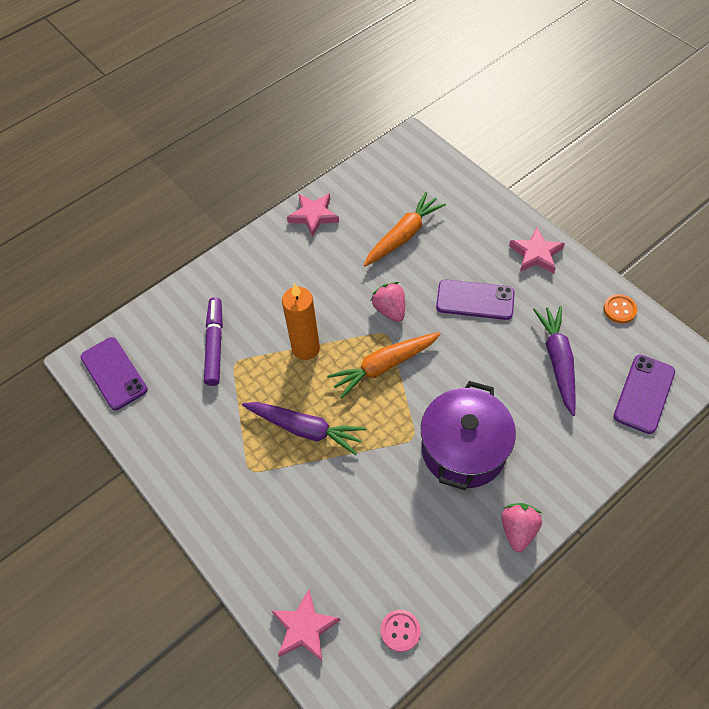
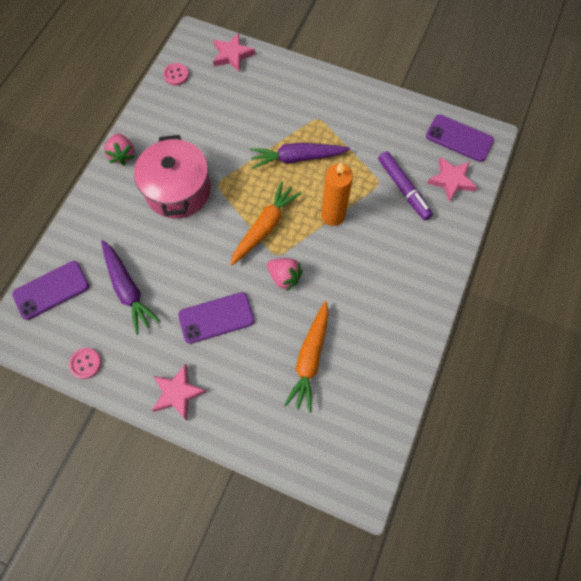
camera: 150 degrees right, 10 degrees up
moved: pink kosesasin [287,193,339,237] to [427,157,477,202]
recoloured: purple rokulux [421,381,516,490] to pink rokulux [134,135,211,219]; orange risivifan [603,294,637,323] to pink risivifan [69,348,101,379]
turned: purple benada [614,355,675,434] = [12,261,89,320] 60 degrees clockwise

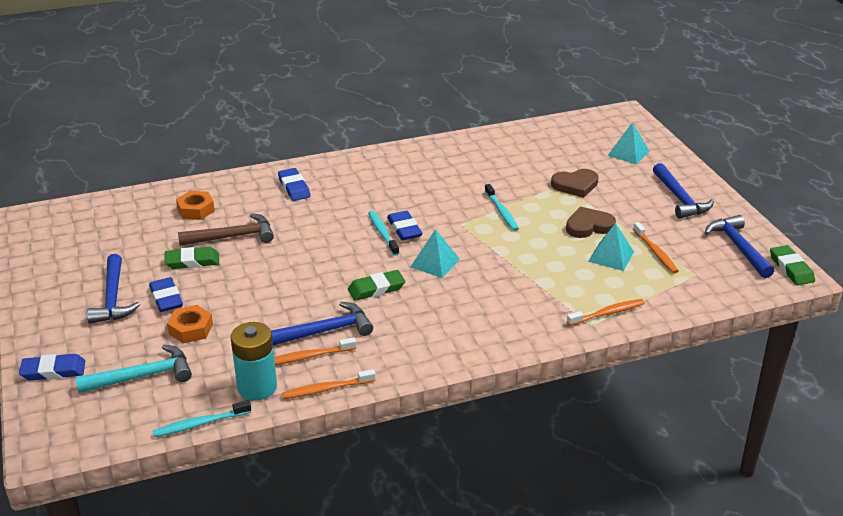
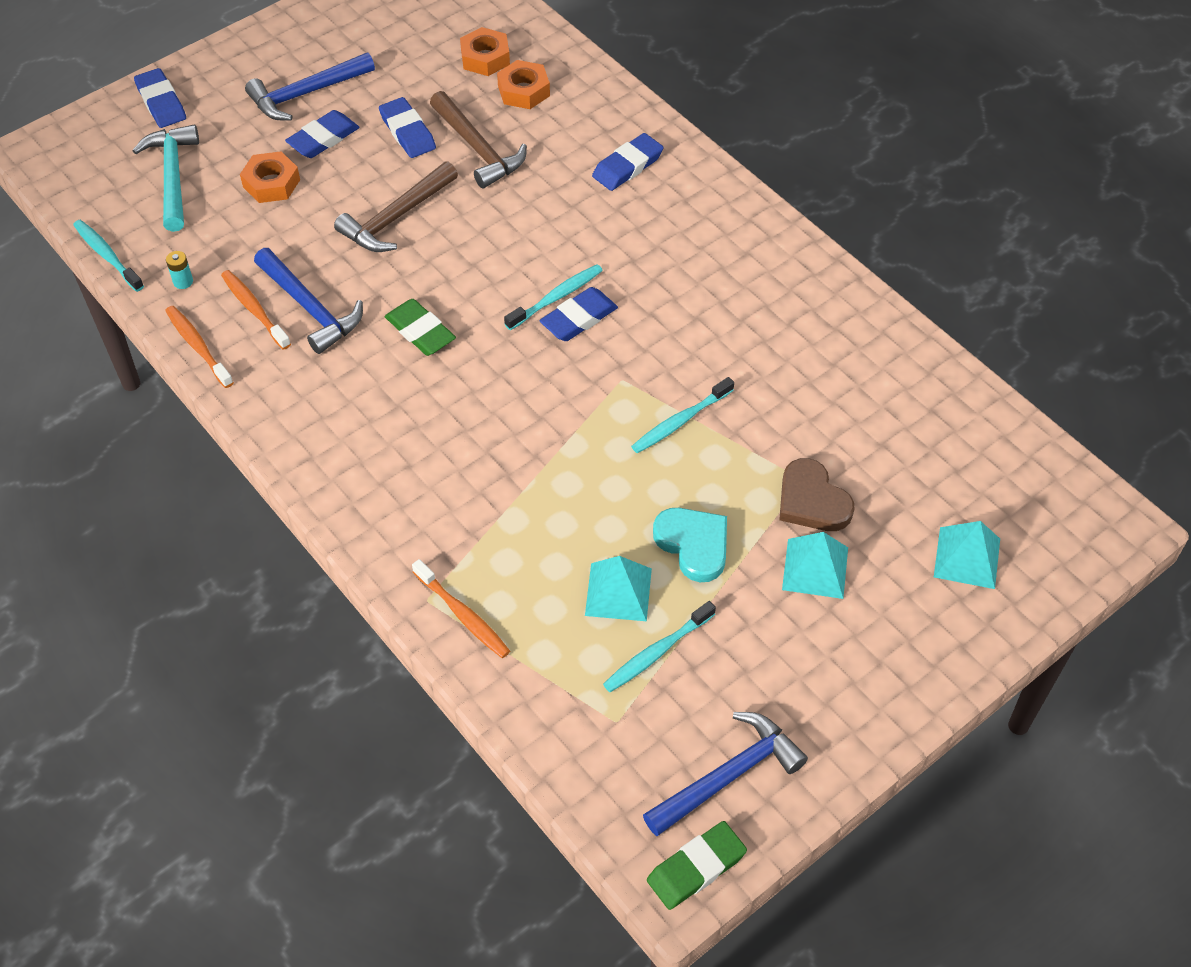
camera: 70 degrees right, 20 degrees up
removed: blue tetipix [653,163,714,219]
added: brown tetipix [334,161,458,252]; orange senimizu [460,27,510,76]
moved: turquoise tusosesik [411,229,460,278] to [782,532,848,599]
recoloured: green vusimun [164,247,219,269] to blue vusimun [379,97,436,158]; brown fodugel [566,207,616,238] to turquoise fodugel [653,508,727,582]; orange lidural [633,222,679,273] to turquoise lidural [603,601,716,692]
turned: turquoise tetipix [75,345,192,393] = [133,125,199,232] 150 degrees counterclockwise
resized: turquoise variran [231,322,277,401] = [166,251,193,289] x0.40

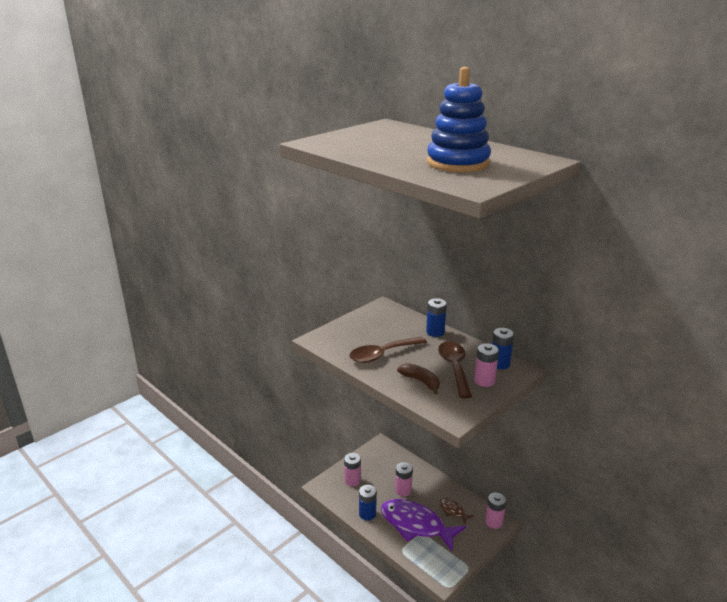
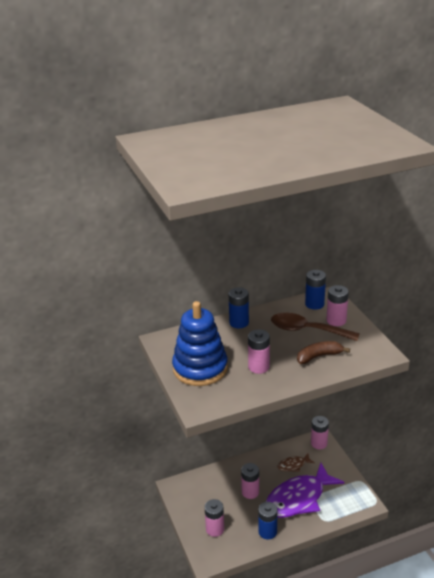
camera: 65 degrees left, 5 degrees up
moved: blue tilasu [427,67,491,172] to [172,301,228,386]
replaced: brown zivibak [349,337,427,363] to pink variran [248,329,270,374]

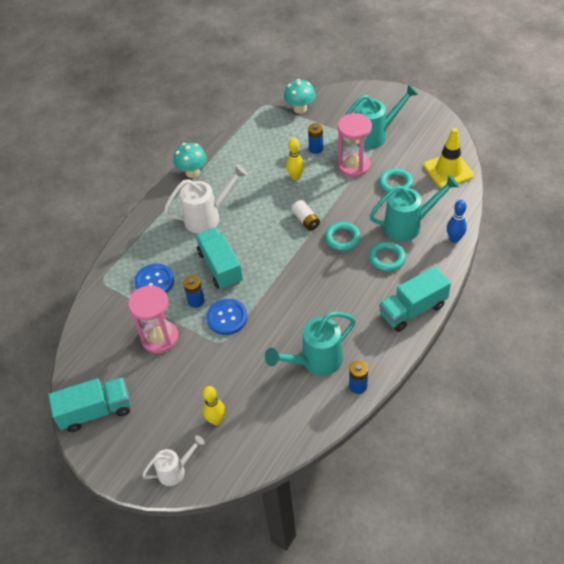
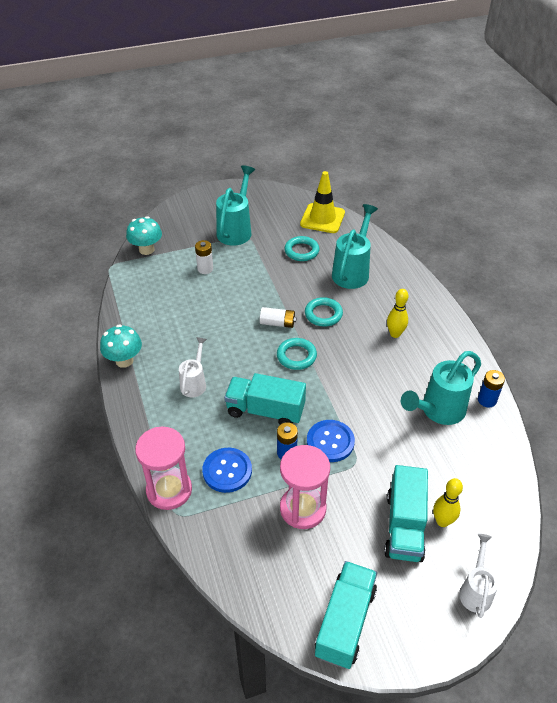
camera: 55 degrees left, 5 degrees down
removed: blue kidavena [447,200,467,243]
moved: yellow kidavena [286,138,304,180] to [387,289,408,338]; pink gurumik [338,113,372,177] to [135,427,192,510]; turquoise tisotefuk [369,241,406,272] to [277,338,317,370]; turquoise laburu [379,266,451,332] to [384,465,428,562]
recoloured: blue variran [308,123,323,154] to white variran [195,240,213,274]
turned: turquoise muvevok [265,311,356,376] = [401,351,481,425] 45 degrees clockwise
resized: white muvevok [164,164,248,233] = [179,337,207,397] x0.61

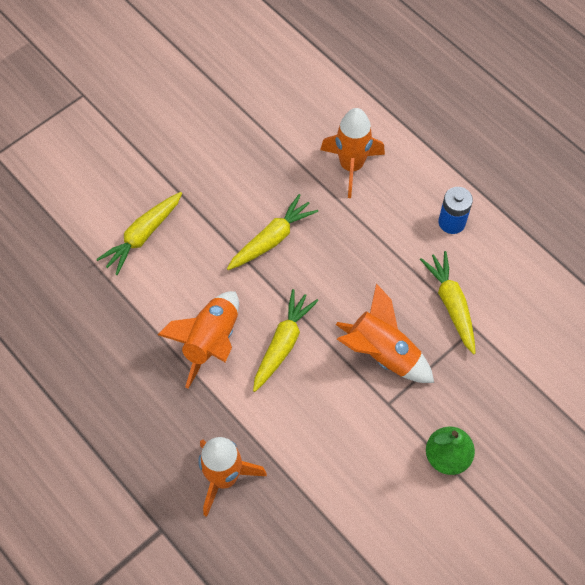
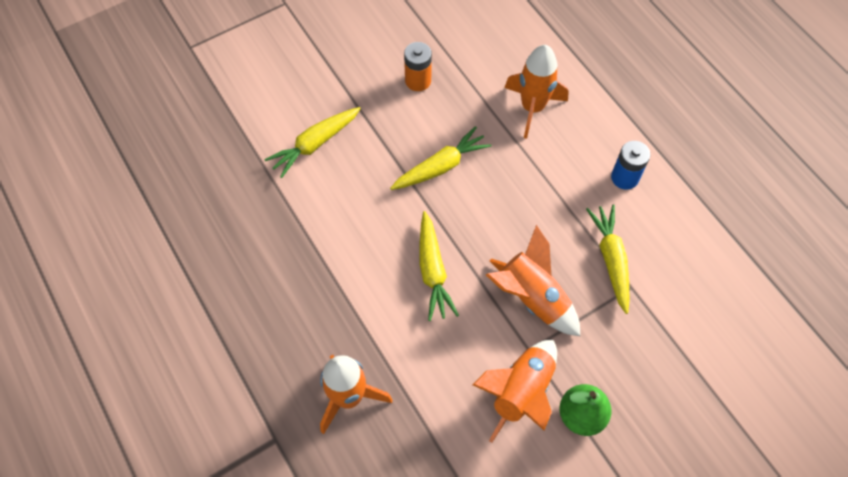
camera: 10 degrees right, 0 degrees up
added: orange variran [404,42,432,91]
moved: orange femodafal [158,291,239,388] to [472,340,557,443]
turned: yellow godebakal [253,289,319,392] = [420,211,459,321] 135 degrees clockwise

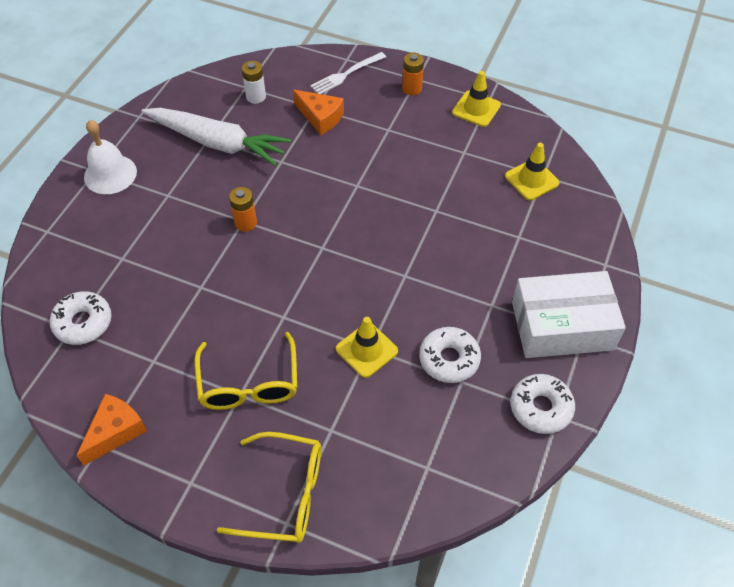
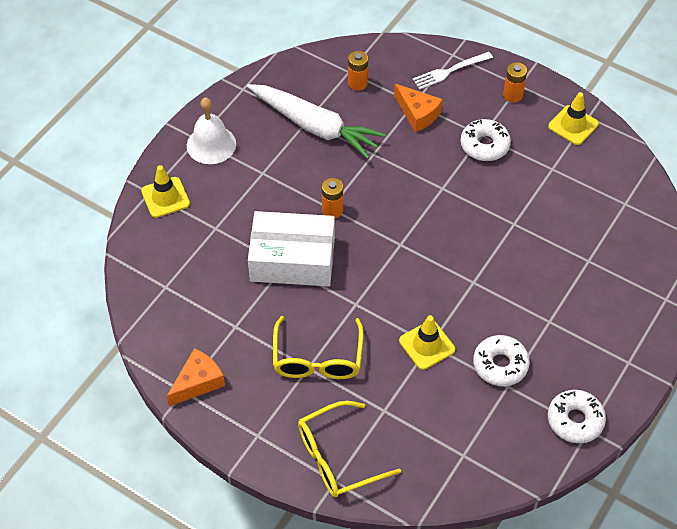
camera: 10 degrees right, 0 degrees up
moved: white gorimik [50,291,112,345] to [461,119,511,161]; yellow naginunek [505,143,559,200] to [141,165,190,218]; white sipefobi [512,271,626,358] to [248,211,335,286]
recoloured: white variran [242,61,266,104] to orange variran [348,51,368,91]
turned: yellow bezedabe [217,432,321,543] = [298,401,401,497] 135 degrees clockwise

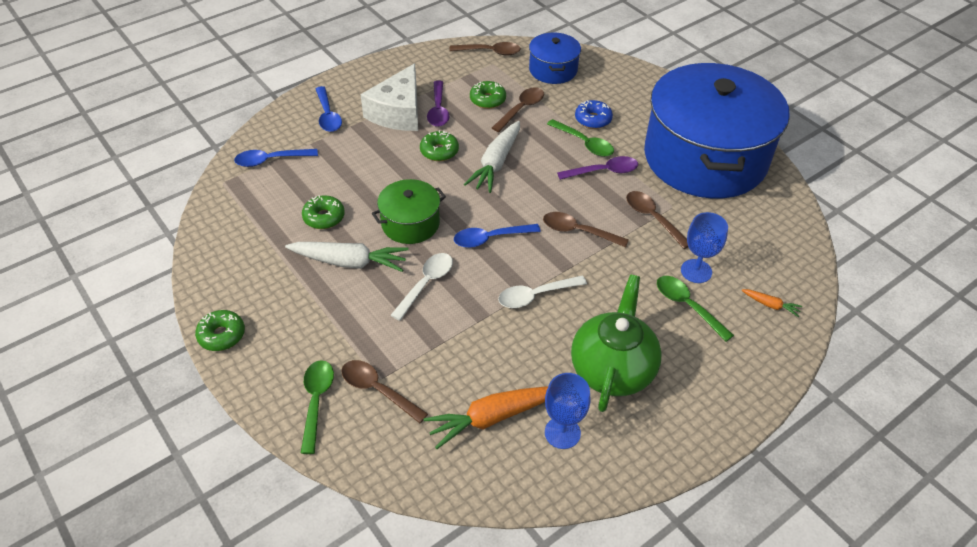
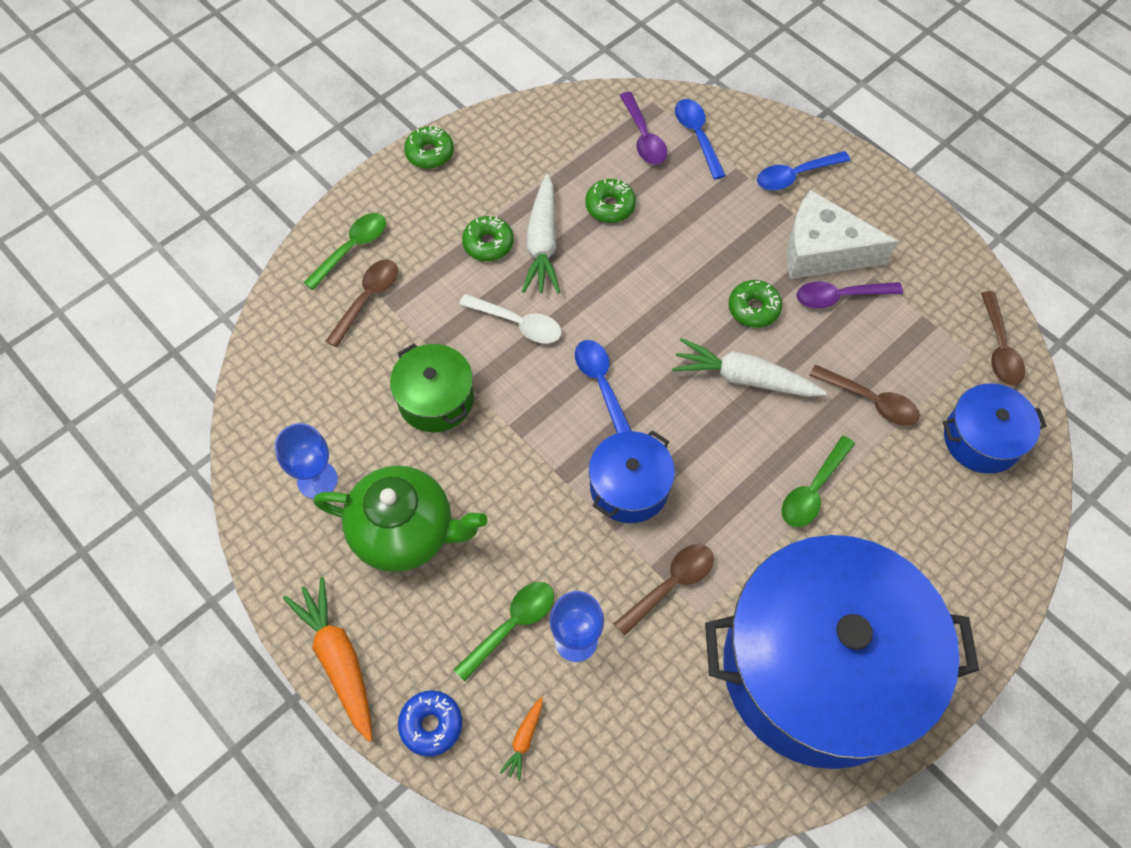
camera: 85 degrees right, 15 degrees up
removed: white zivibak [498,275,587,308]
moved: green rokulux [372,179,446,244] to [390,344,474,432]; orange godebakal [423,386,548,449] to [283,577,372,741]; green gorimik [470,81,506,109] to [462,216,514,261]; purple zivibak [557,156,638,180] to [620,92,667,165]; blue gorimik [575,100,613,129] to [398,690,462,757]
replaced: brown zivibak [543,212,629,247] to blue rokulux [589,430,675,523]
turned: green zivibak [301,360,334,454] = [303,213,386,290] 45 degrees counterclockwise

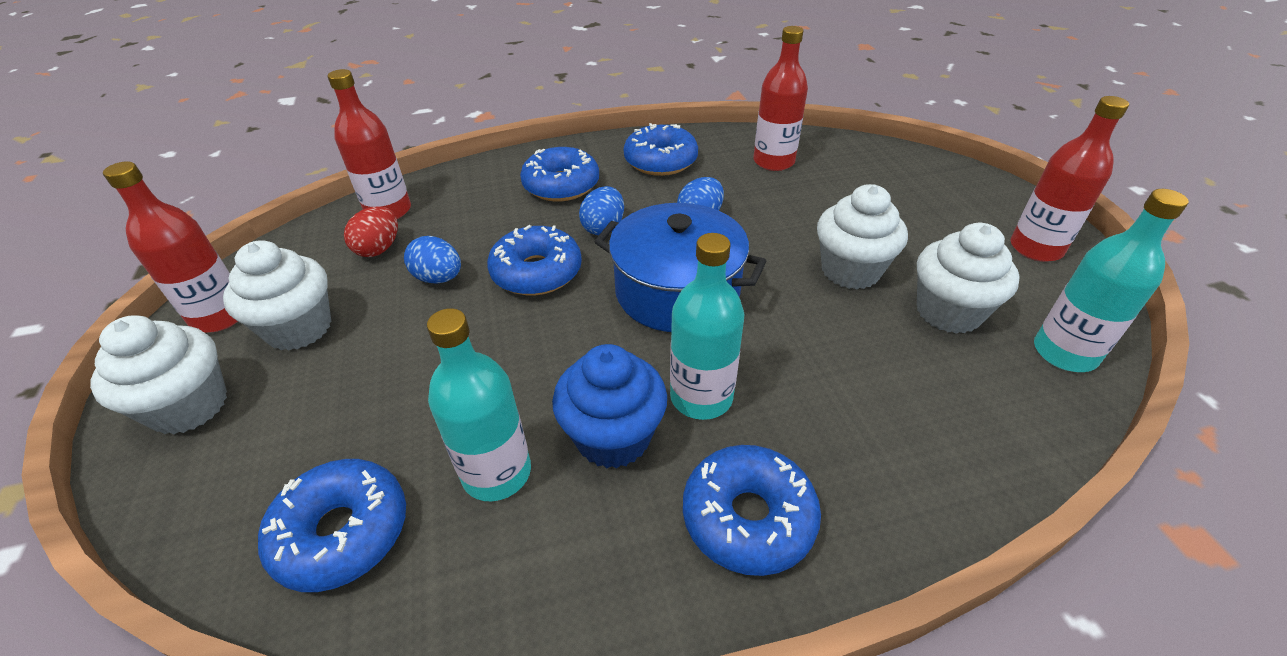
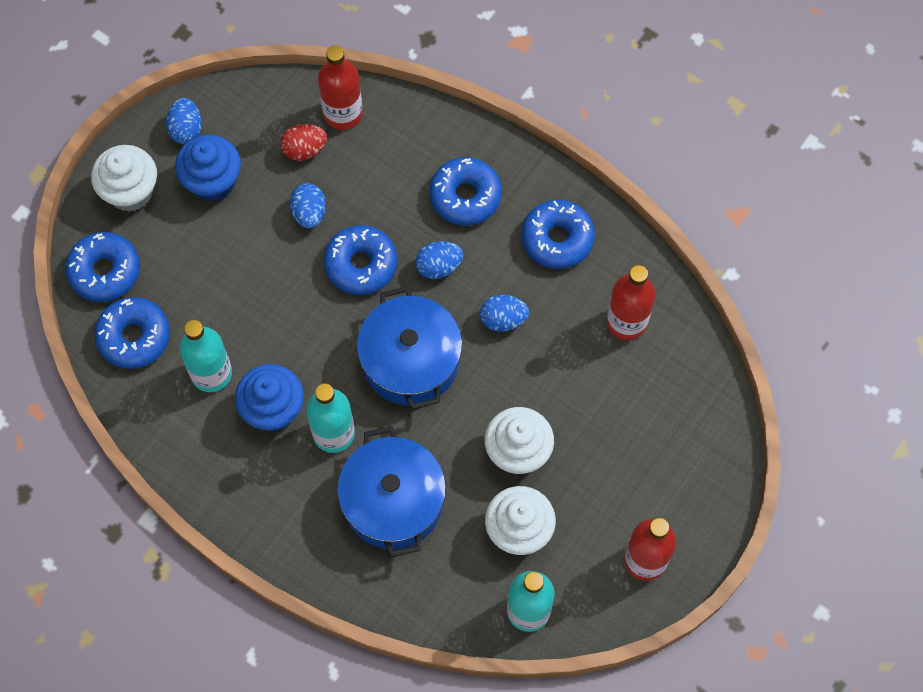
camera: 50 degrees right, 25 degrees up
added: blue rokulux [337,426,446,557]
moved: blue gorimik [683,445,821,576] to [65,232,140,302]
replaced: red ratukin [103,161,238,333] to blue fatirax [166,98,202,144]
recoloured: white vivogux [223,240,331,350] to blue vivogux [175,135,241,202]

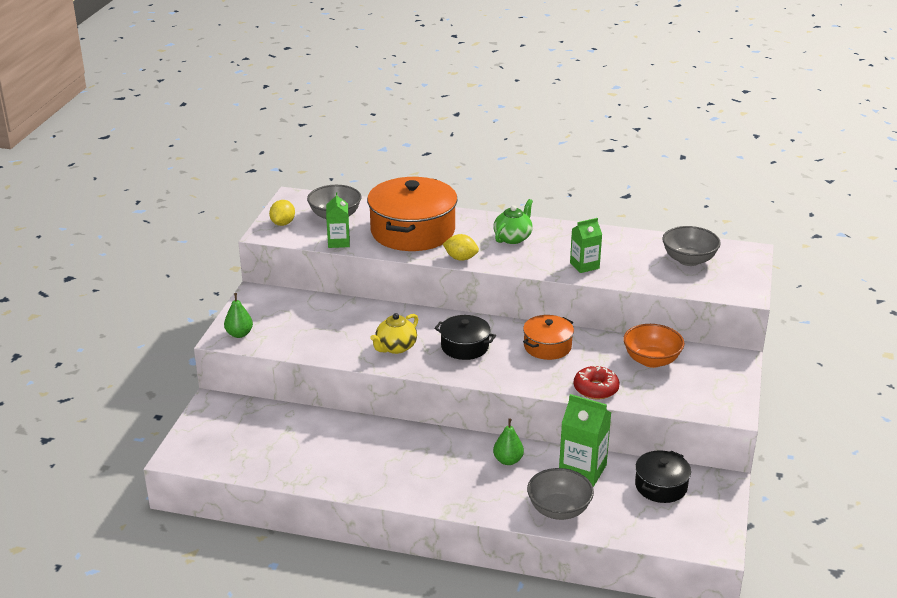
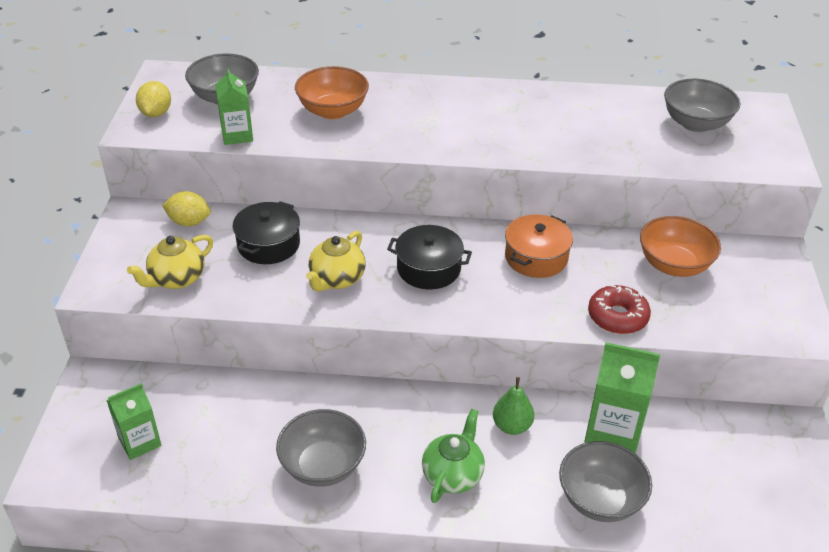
camera: 10 degrees left, 10 degrees up
removed: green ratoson [224,293,253,338]
added: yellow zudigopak [127,235,213,289]; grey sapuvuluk [276,409,366,487]
moved: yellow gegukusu [443,234,479,261] to [162,191,211,226]; green zudigopak [493,199,533,244] to [422,409,485,503]; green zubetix [570,218,602,273] to [107,383,162,460]; black rokulux [635,450,691,503] to [232,201,300,264]
replaced: orange rokulux [367,177,457,251] to orange sapuvuluk [295,66,369,119]

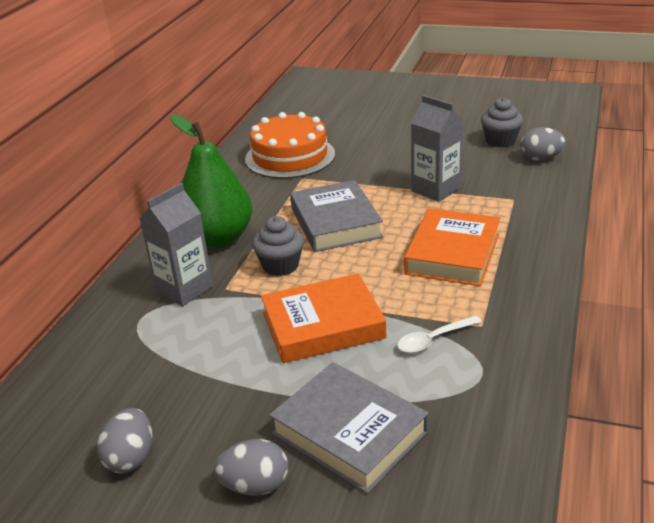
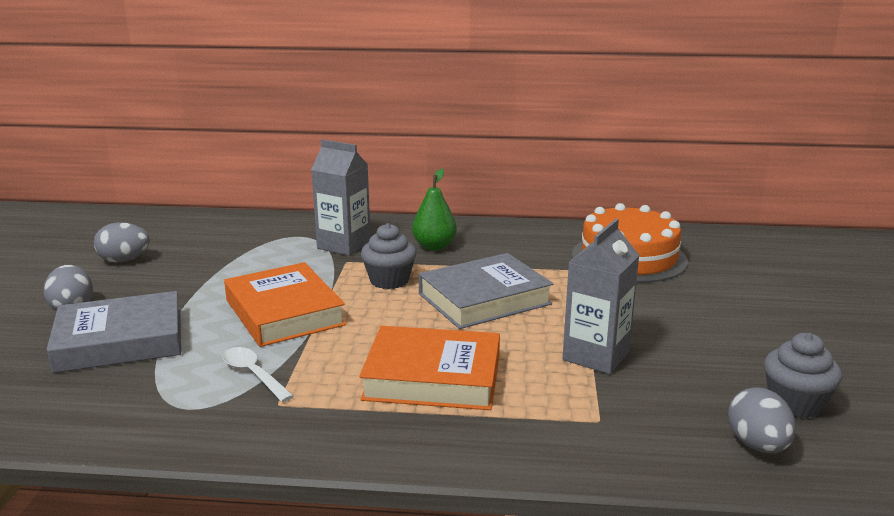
camera: 75 degrees right, 10 degrees down
turned: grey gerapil [269,362,429,494] = [47,291,181,373] 45 degrees clockwise
resized: green ratoson [170,115,252,248] = [412,169,457,250] x0.57

